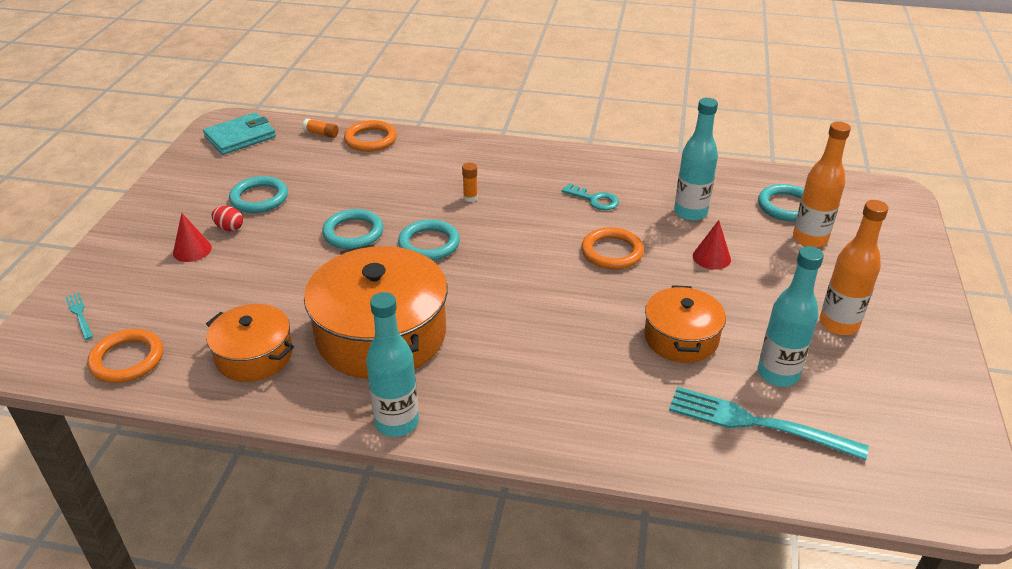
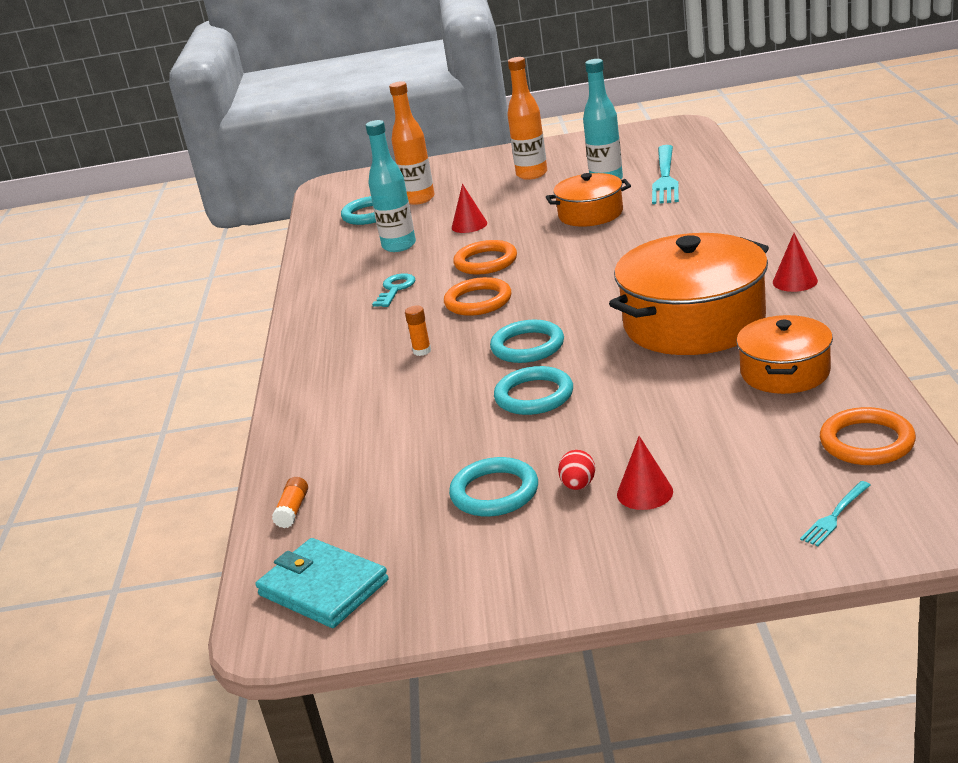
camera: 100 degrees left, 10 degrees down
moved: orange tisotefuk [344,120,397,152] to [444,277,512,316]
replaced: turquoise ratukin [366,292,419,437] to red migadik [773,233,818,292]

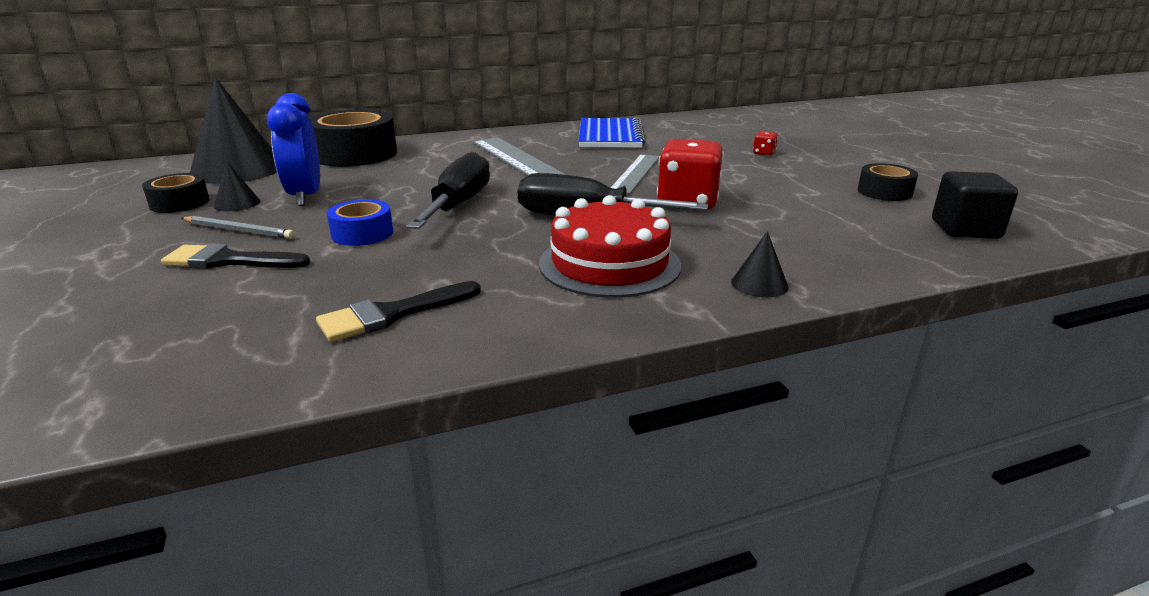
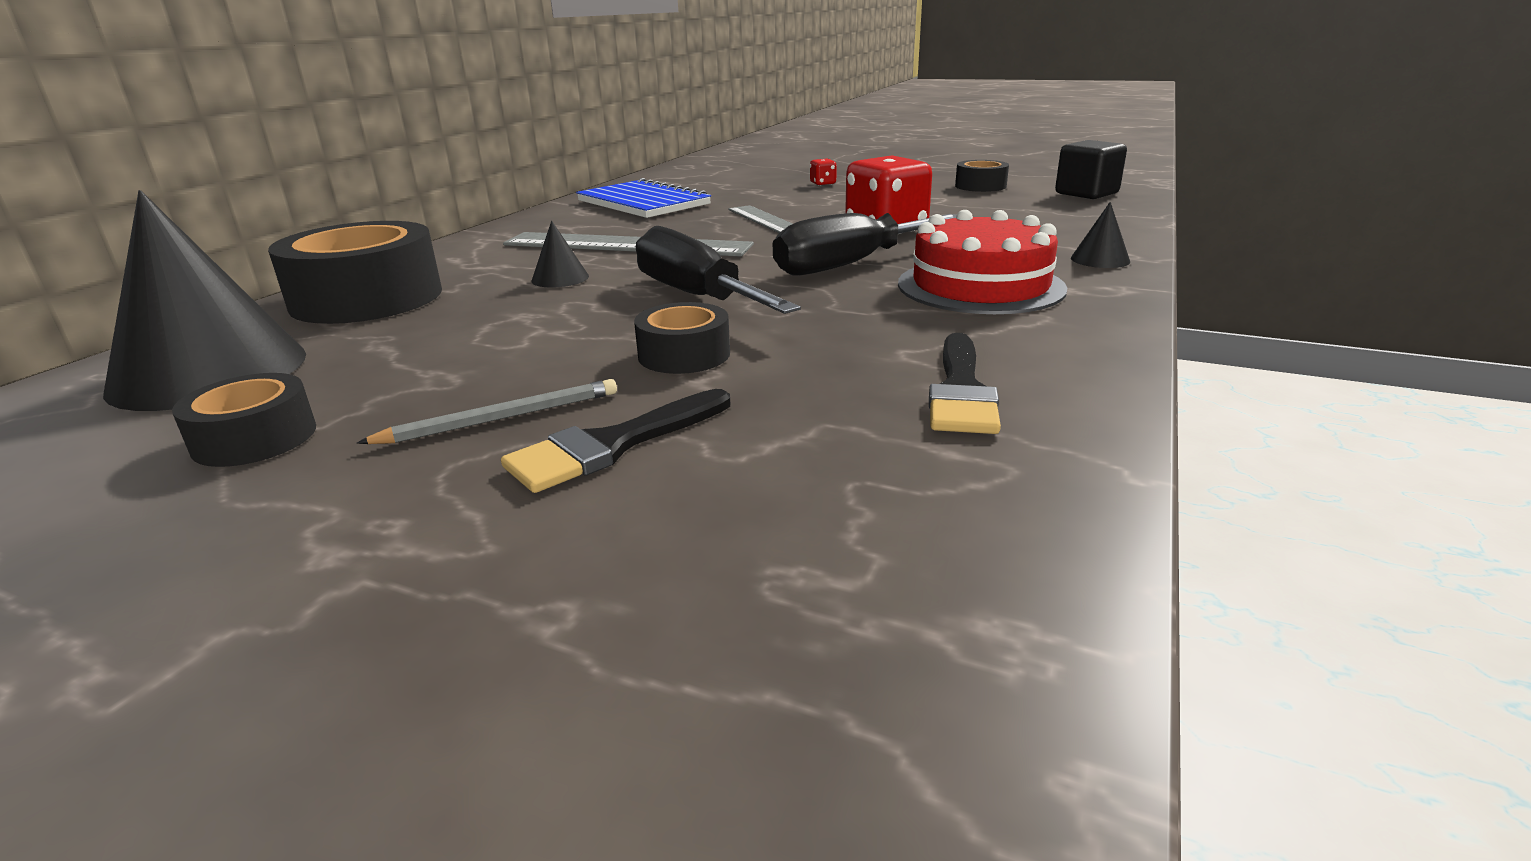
camera: 45 degrees left, 0 degrees up
removed: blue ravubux [267,93,320,206]
moved: black migadik [214,161,260,211] to [532,221,589,288]
recoloured: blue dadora [327,199,393,246] to black dadora [634,302,730,374]

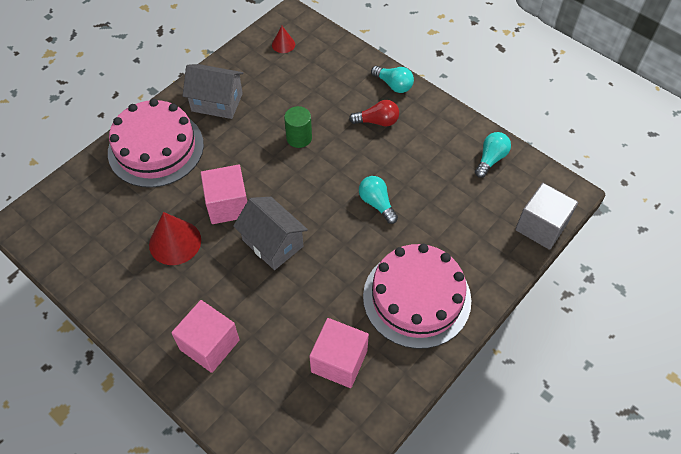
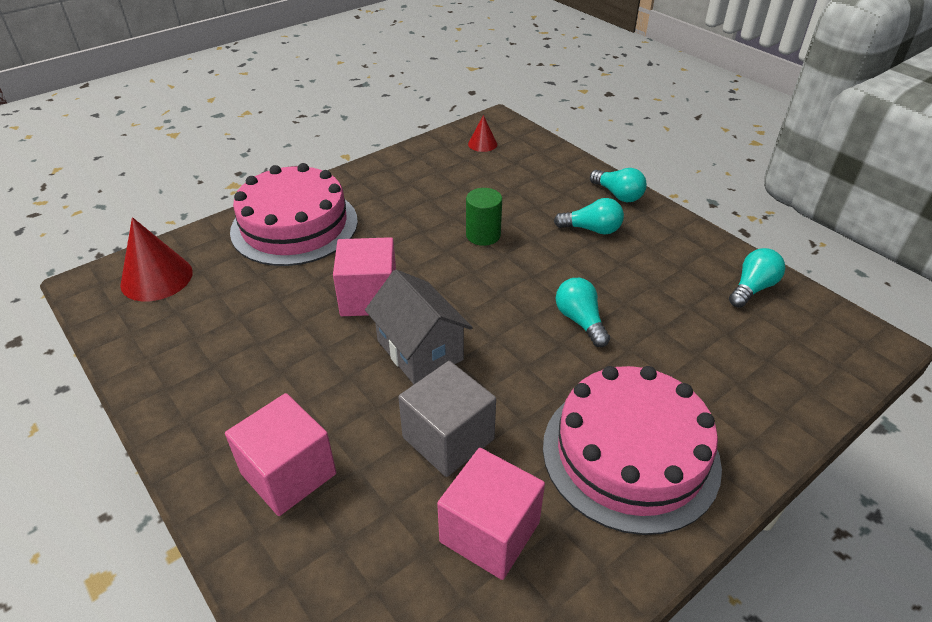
camera: 10 degrees right, 15 degrees down
removed: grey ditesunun [183,64,243,119]
moved: red migadik [149,212,201,265] to [120,217,193,302]; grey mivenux [515,183,578,250] to [398,361,496,477]
recoloured: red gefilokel [349,100,399,127] to turquoise gefilokel [554,198,624,235]

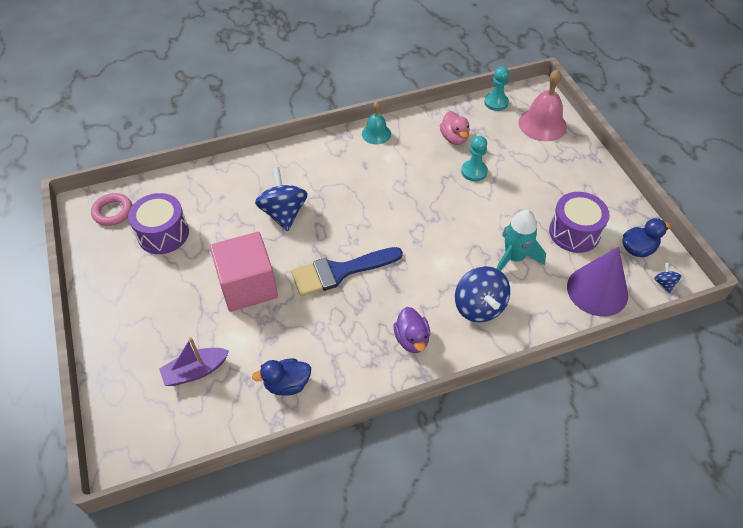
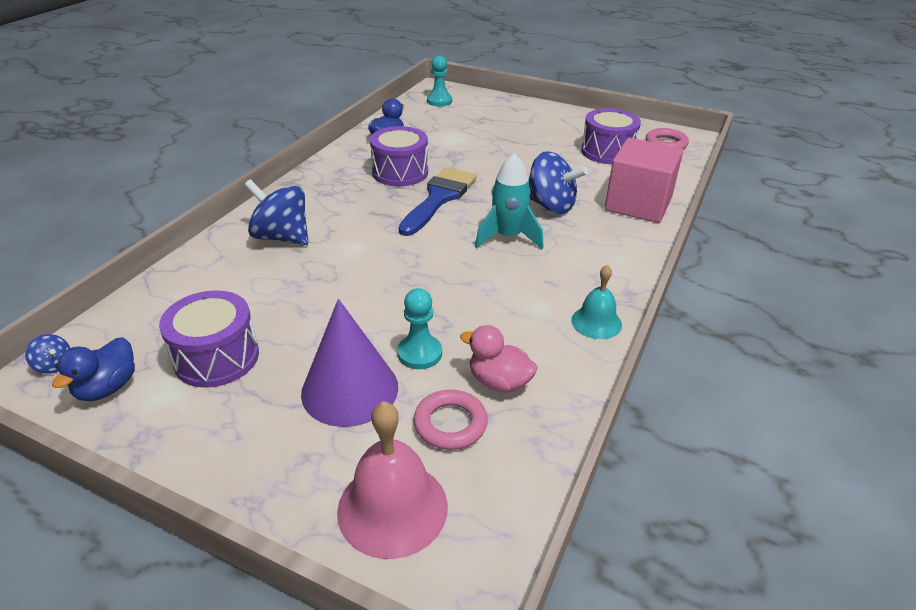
camera: 135 degrees right, 15 degrees down
removed: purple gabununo [159,337,229,386]; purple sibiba [394,307,430,353]
added: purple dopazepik [370,126,428,186]; pink tisotefuk [413,390,488,450]
moved: pink mivenux [210,232,278,312] to [605,138,683,223]; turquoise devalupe [484,67,509,111] to [427,55,452,106]; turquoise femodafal [496,210,546,271] to [475,153,543,249]; purple migadik [567,247,628,316] to [301,299,398,427]

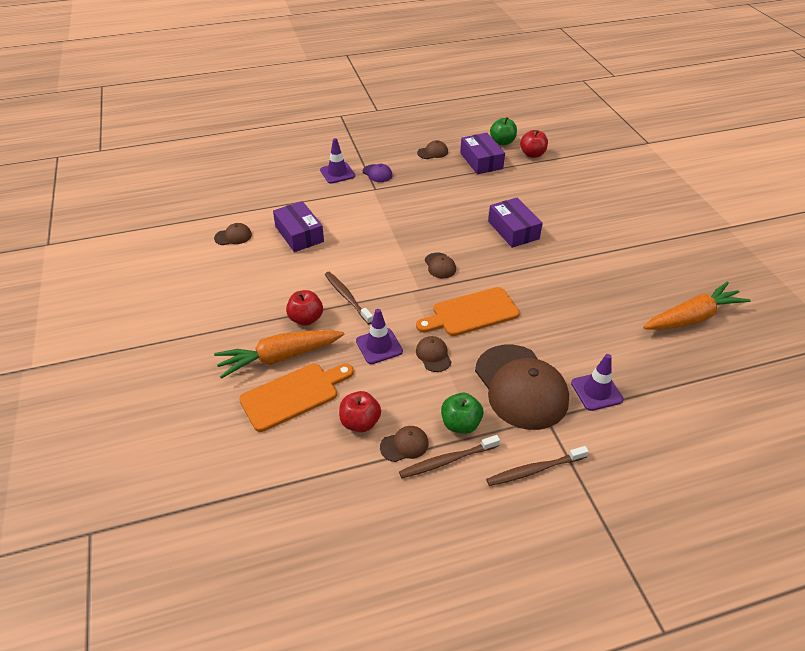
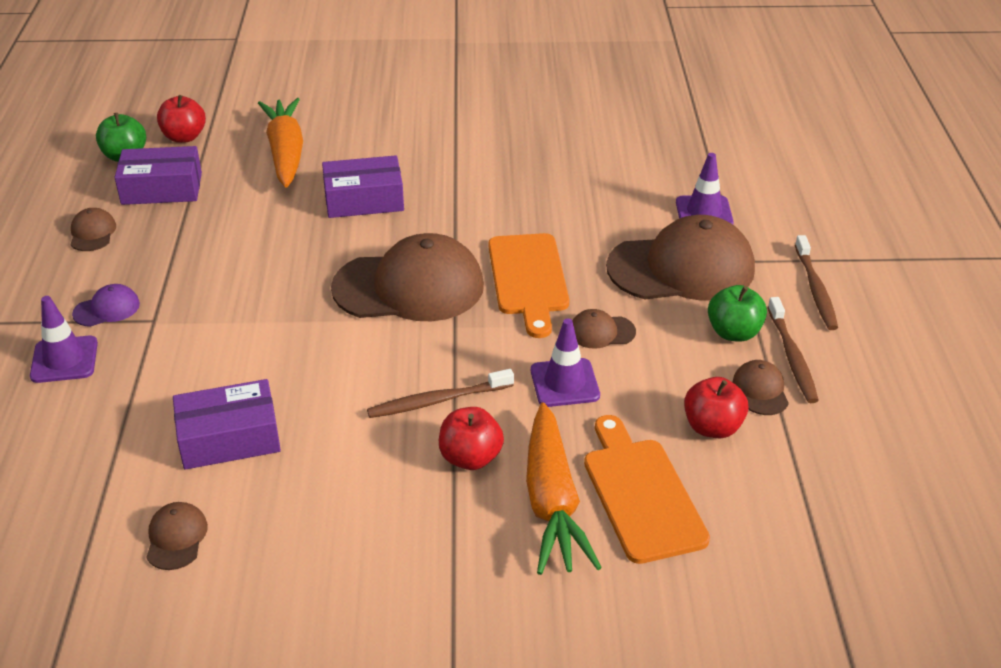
camera: 75 degrees left, 5 degrees down
moved: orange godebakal [643,281,751,330] to [258,98,303,187]
resized: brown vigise [425,253,456,278] = [331,233,484,321] x2.36

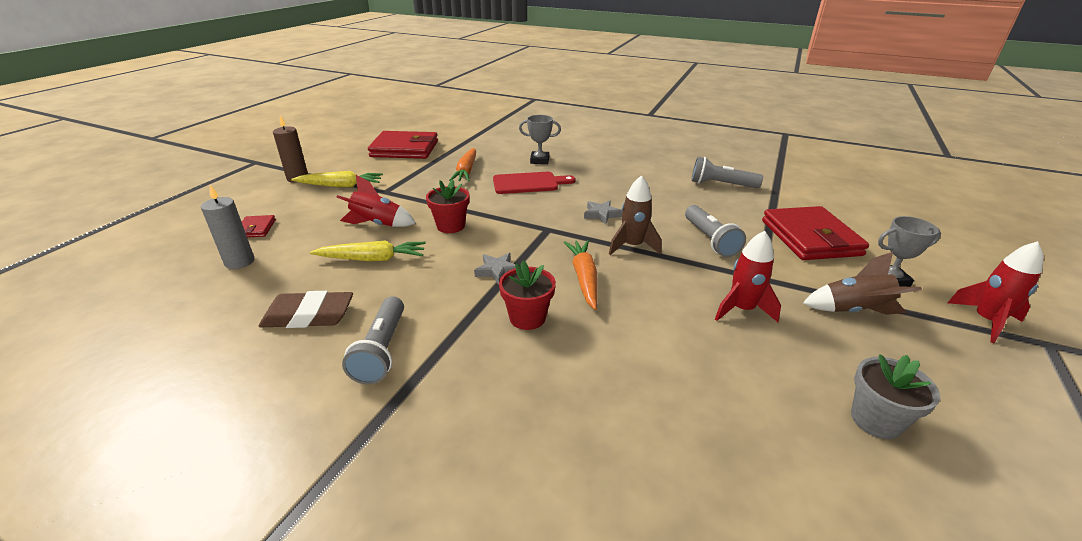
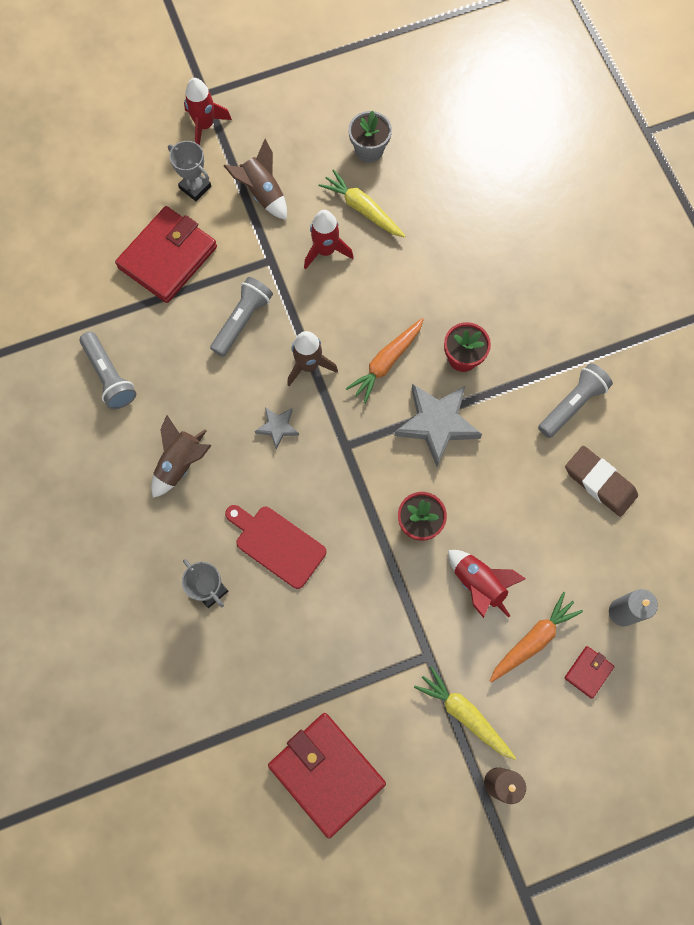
camera: 135 degrees left, 40 degrees up
added: brown femodafal [151,415,212,498]
moved: yellow godebakal [310,241,425,261] to [319,169,405,238]; orange godebakal [449,148,476,182] to [490,592,583,682]
resized: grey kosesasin [474,253,515,285] = [394,384,482,467] x1.95

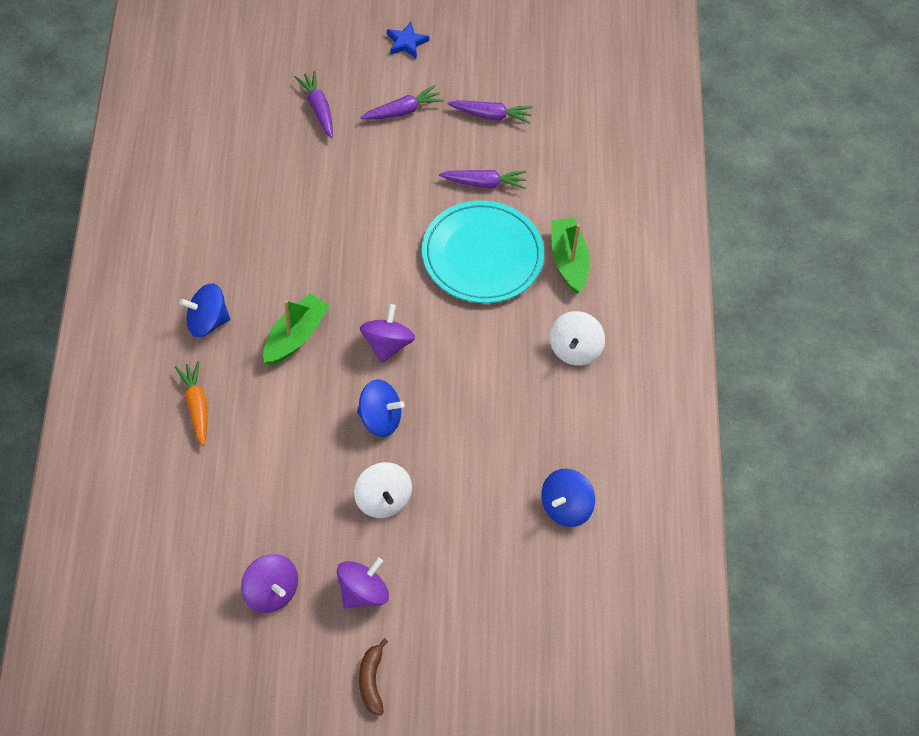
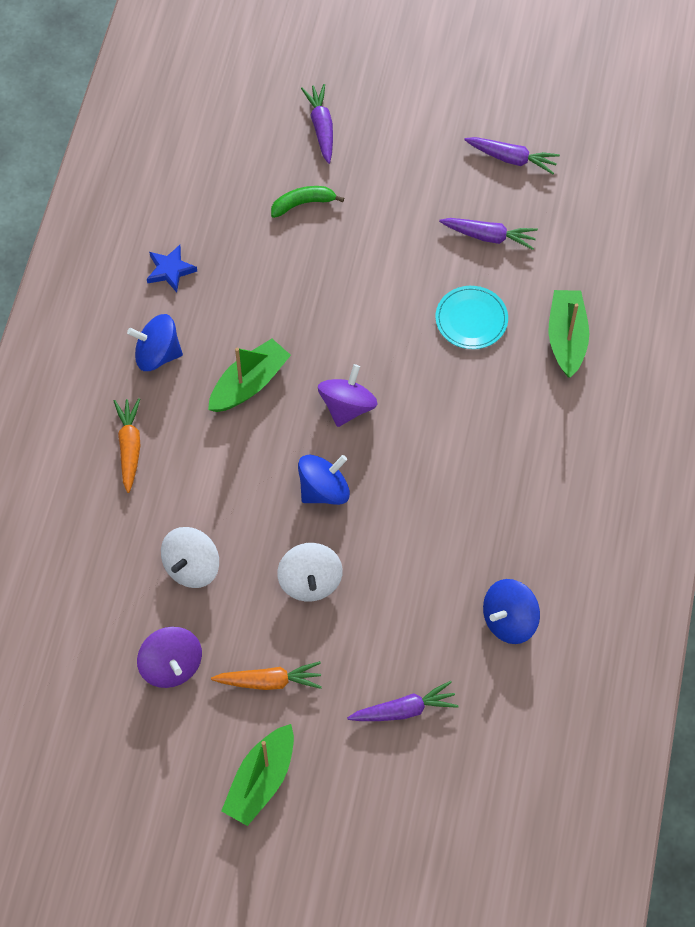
camera: 15 degrees right, 5 degrees up
added: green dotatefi [271,186,344,218]
moved: purple godebakal [361,85,444,120] to [347,681,459,721]; blue kosesasin [387,22,429,59] to [147,245,197,292]; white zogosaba [549,311,605,365] to [161,527,219,588]
replaced: purple zogosaba [337,557,389,609] to orange godebakal [211,661,322,690]; brown dotatefi [359,638,388,716] to green gabununo [221,724,294,826]
turned: blue zogosaba [357,380,405,437] = [298,455,350,505] 60 degrees counterclockwise
resized: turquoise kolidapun [422,200,544,303] = [436,286,508,349] x0.53

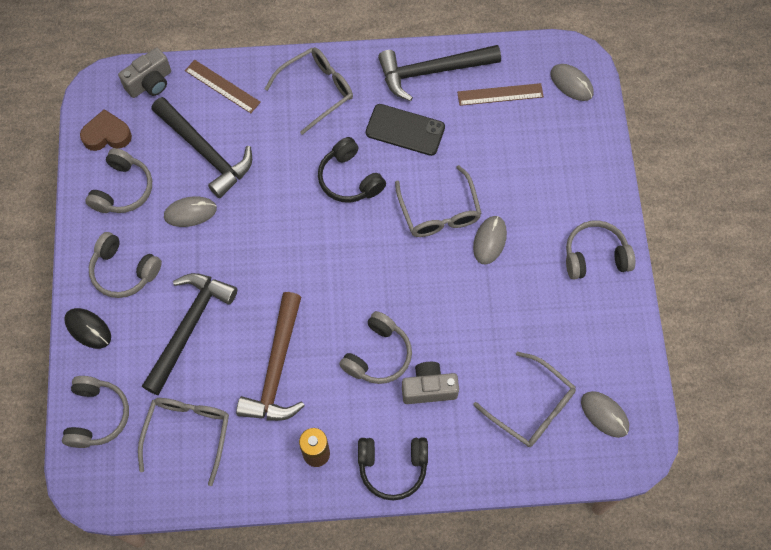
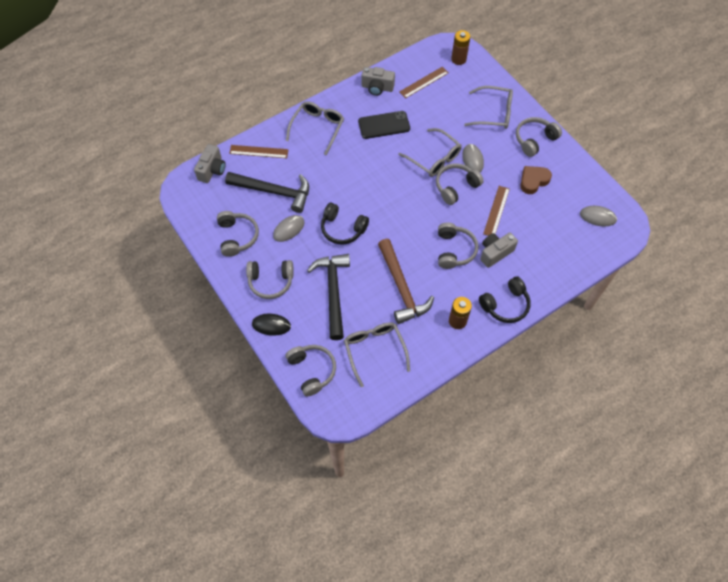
camera: 30 degrees left, 5 degrees down
added: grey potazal [436,163,484,205]; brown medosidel [483,186,510,236]
moved: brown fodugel [80,109,132,151] to [520,166,552,194]; black potazal [318,137,386,203] to [321,203,369,245]; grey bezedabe [473,352,576,447] to [464,86,513,129]
replaced: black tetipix [378,45,501,101] to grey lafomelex [362,67,395,96]; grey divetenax [550,64,594,101] to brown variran [451,30,470,65]

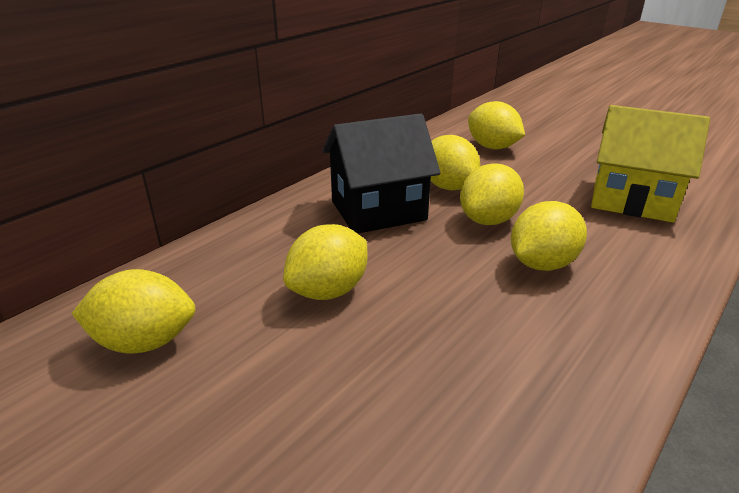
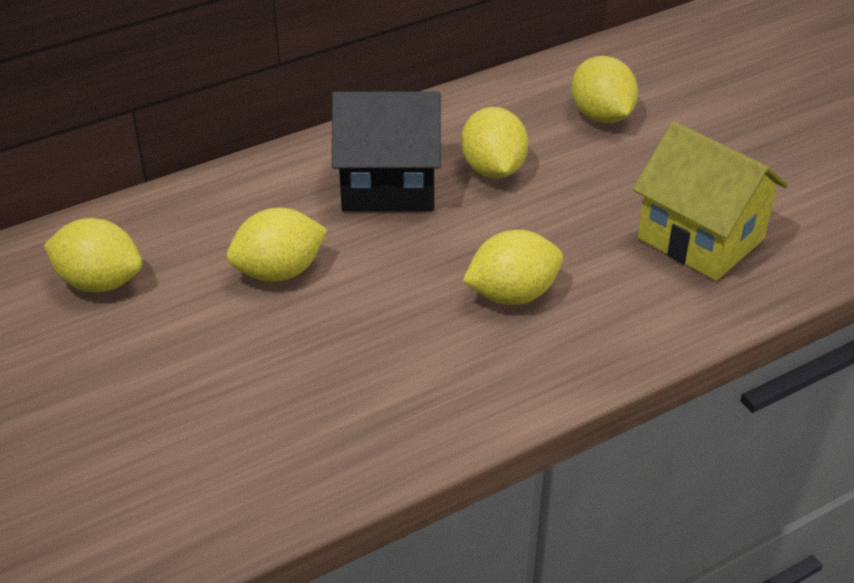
camera: 20 degrees right, 10 degrees up
removed: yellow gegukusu [460,163,524,225]

